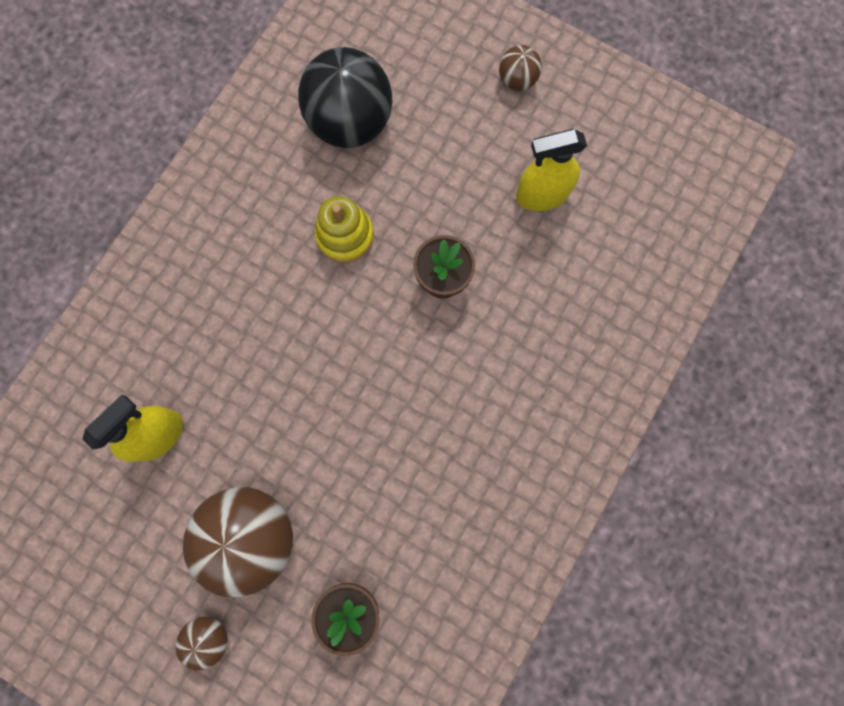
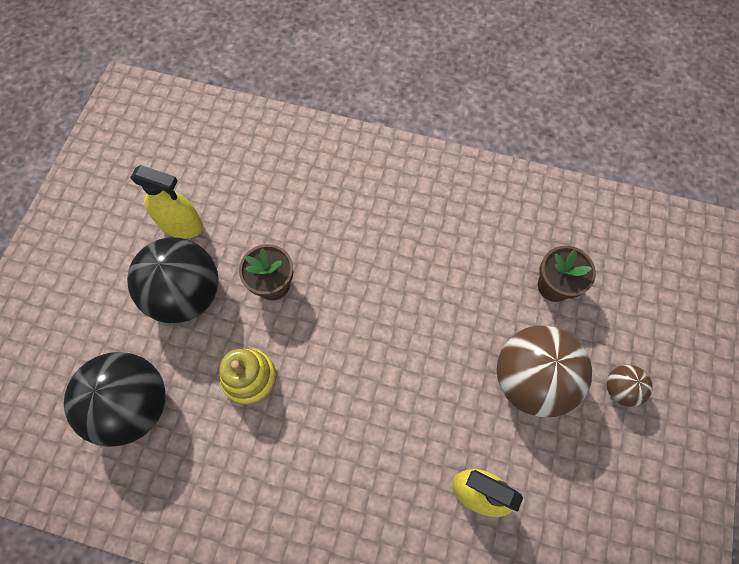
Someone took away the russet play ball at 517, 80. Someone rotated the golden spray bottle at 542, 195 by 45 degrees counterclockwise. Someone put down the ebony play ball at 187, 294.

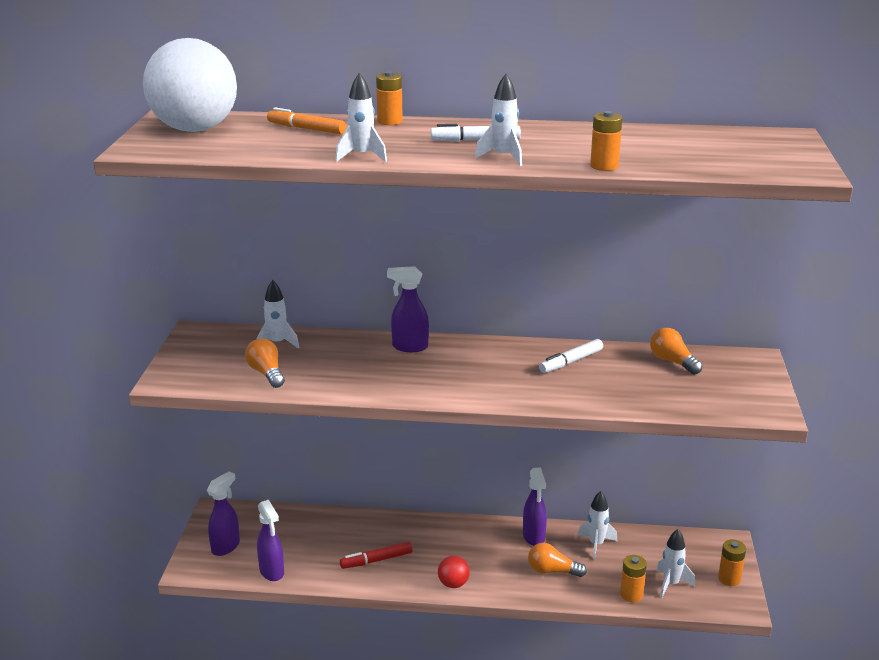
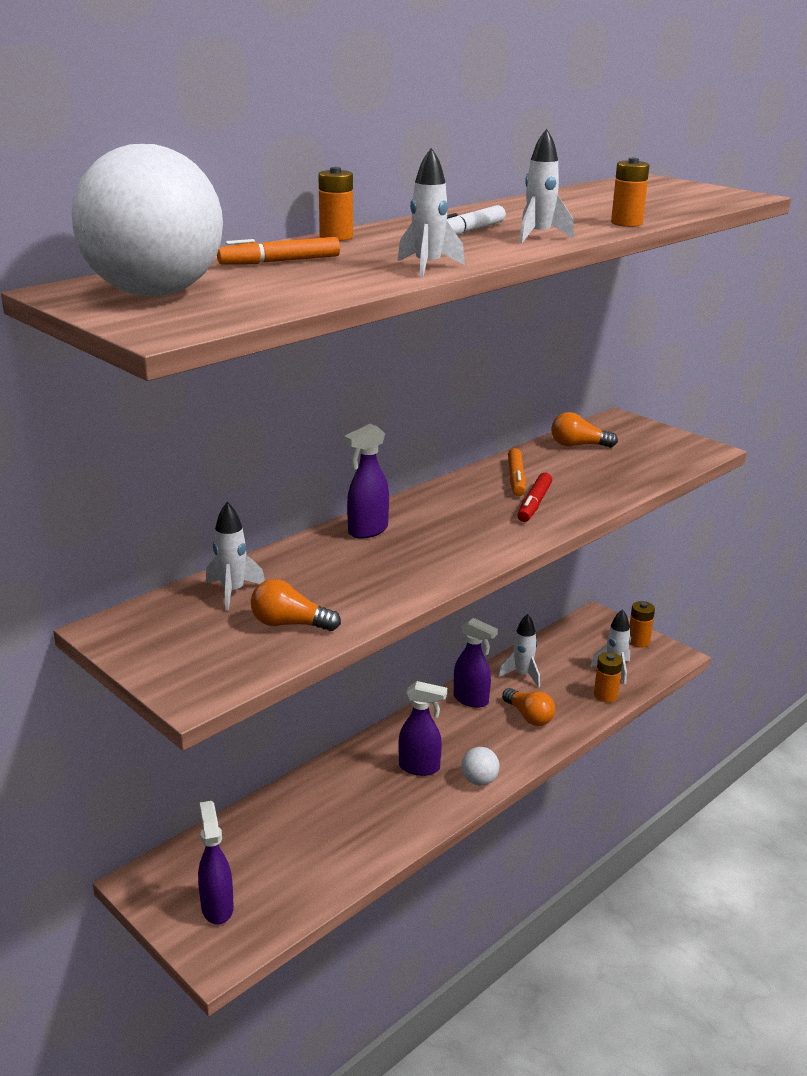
Someone repainted the white felt pen at 571, 362, which became the bright orange felt pen at 516, 479. Someone carried the violet spray bottle from 272, 572 to 420, 768. Someone carried the red felt pen from 376, 560 to 534, 504. Someone rotated the bright orange light bulb at 552, 571 by 90 degrees counterclockwise. Someone repainted the red play ball at 453, 584, which became the white play ball at 479, 781.

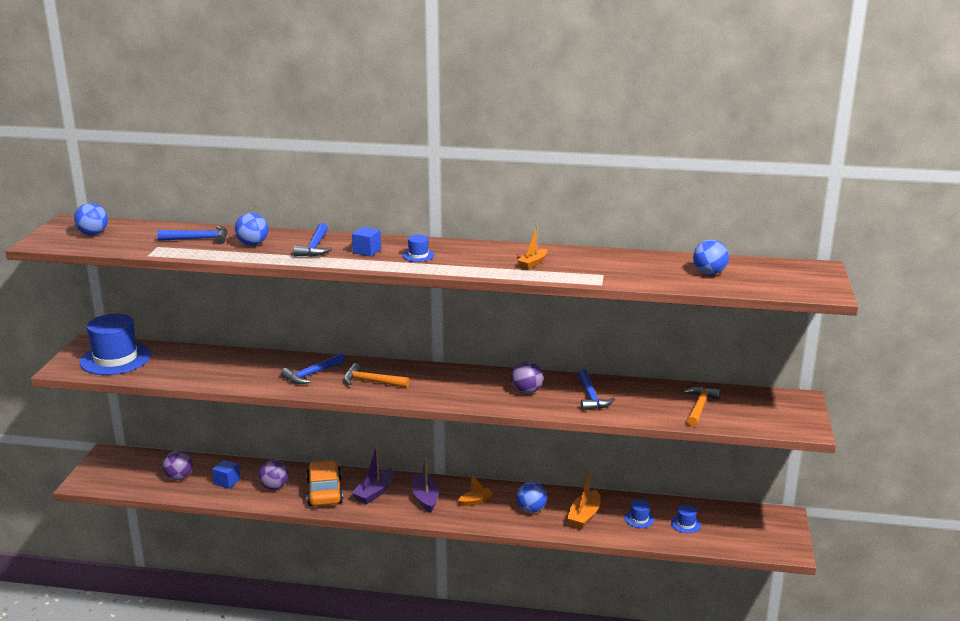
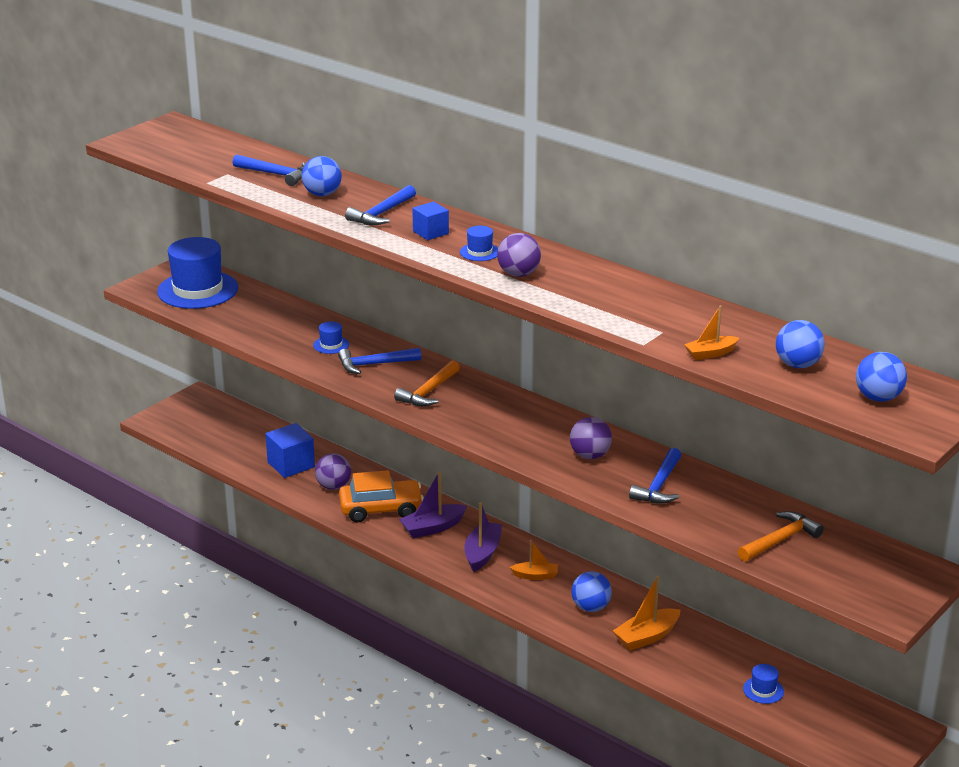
Someone carried the royal blue play ball from 93, 234 to 878, 398. Someone carried the bright orange boat from 533, 263 to 710, 353. Someone rotated the bright orange carpenter's hammer at 371, 382 by 105 degrees counterclockwise. Someone carried the violet play ball from 179, 477 to 518, 274. Someone scaled the royal blue cube at 227, 482 by 1.57. Someone rotated the bright orange car at 324, 492 by 60 degrees clockwise. Someone carried the royal blue hat from 639, 519 to 331, 345.

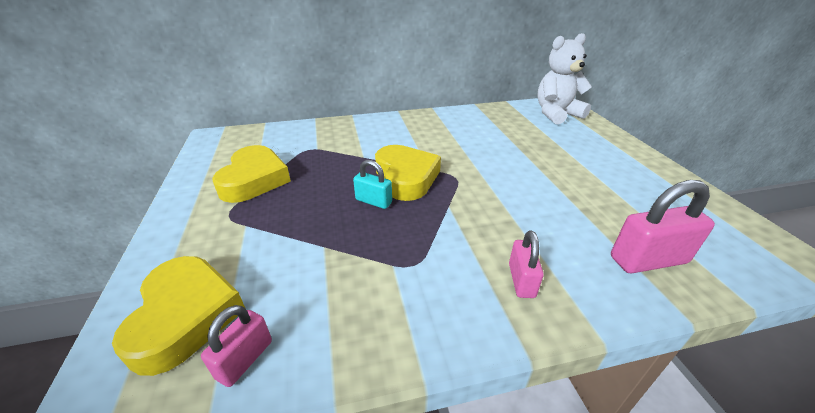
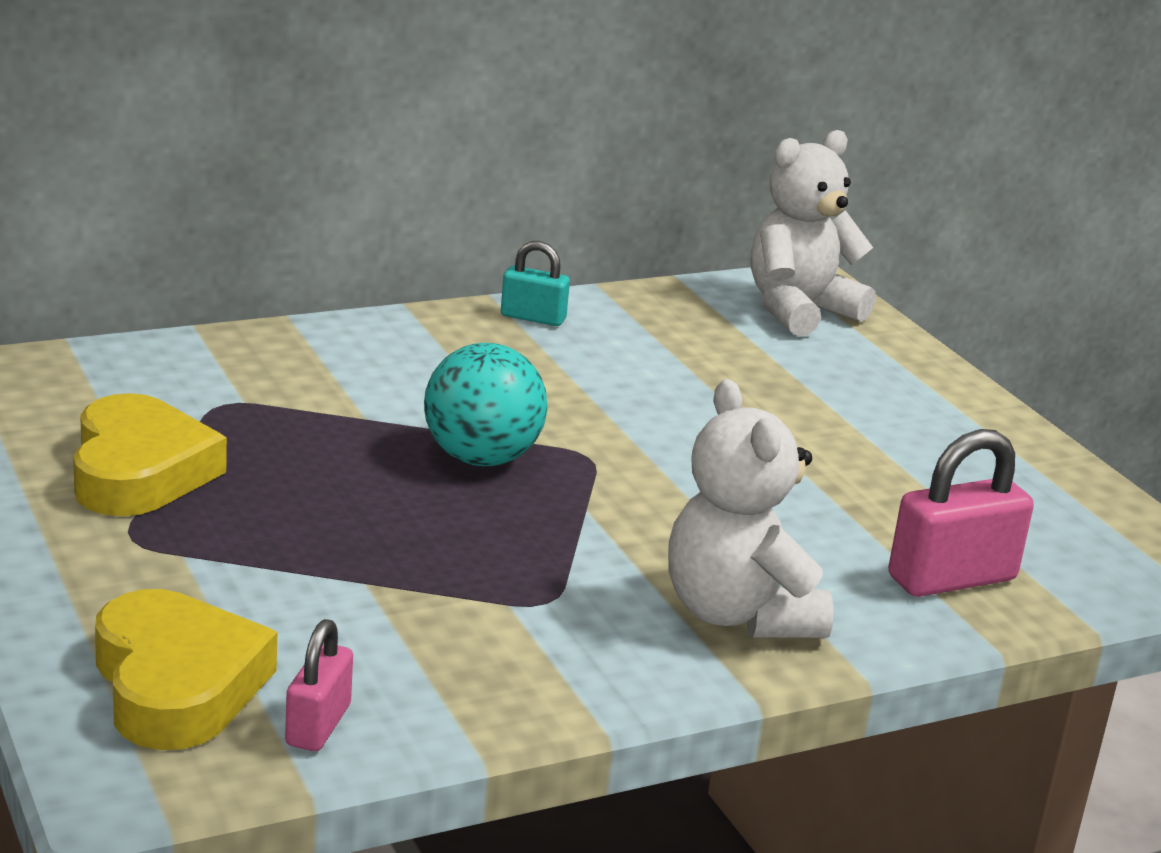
Someone swapped the golden heart at 406, 177 for the aqua play ball at 481, 458. Someone carried the aqua small lock from 373, 201 to 533, 317. Someone swapped the pink small lock at 521, 280 for the white teddy bear at 738, 614.

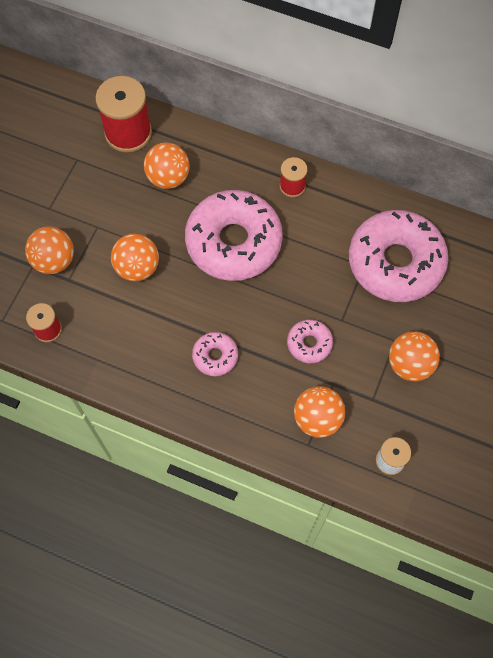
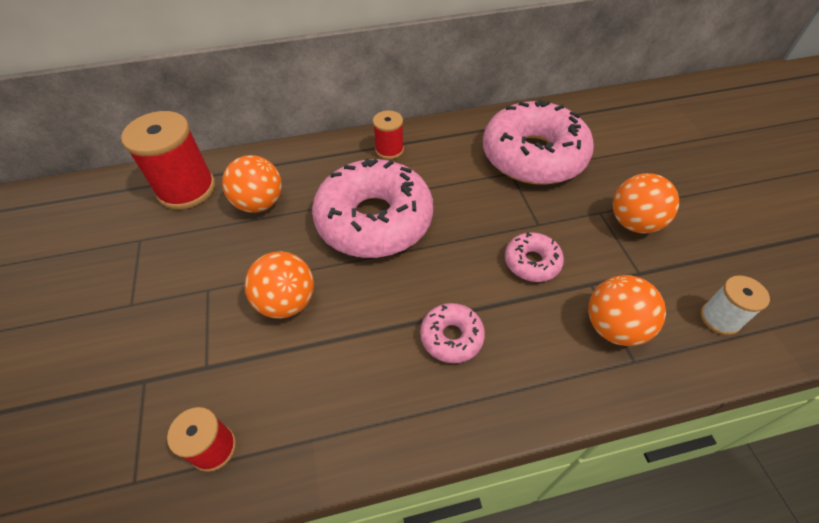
Someone took away the bright orange play ball at 54, 260.

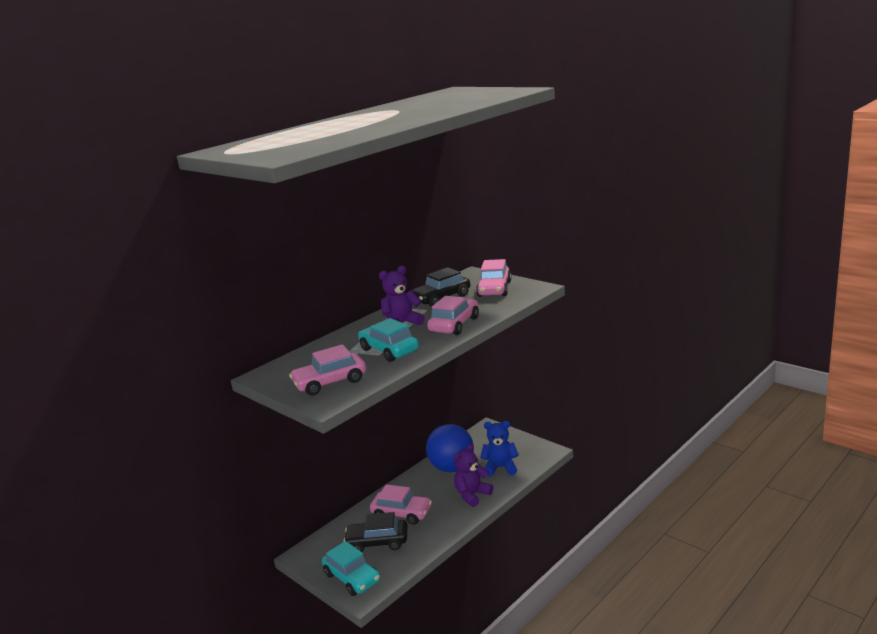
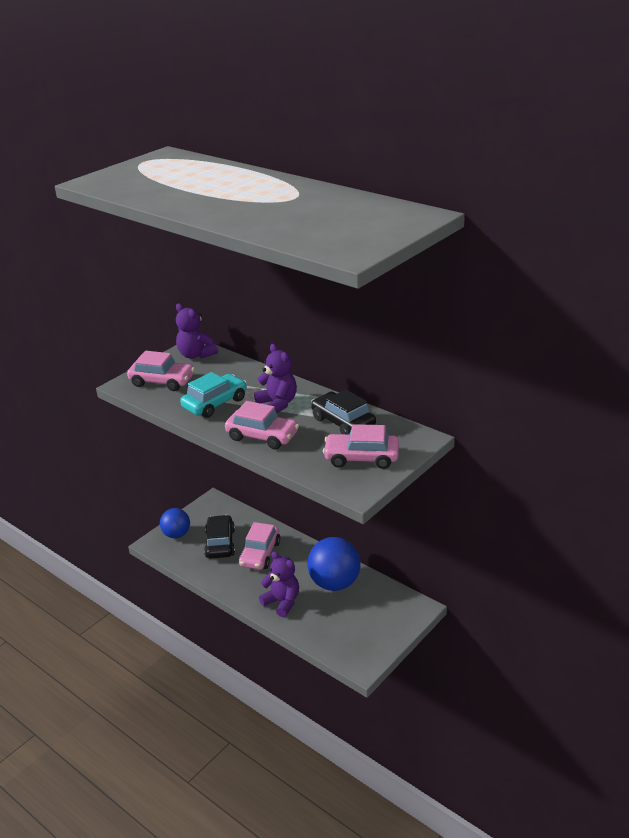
Someone rotated the pink car at 330, 382 by 135 degrees clockwise. Someone took away the royal blue teddy bear at 500, 467. Someone swapped the aqua car at 352, 577 for the royal blue play ball at 176, 534. Someone put down the violet teddy bear at 196, 355.

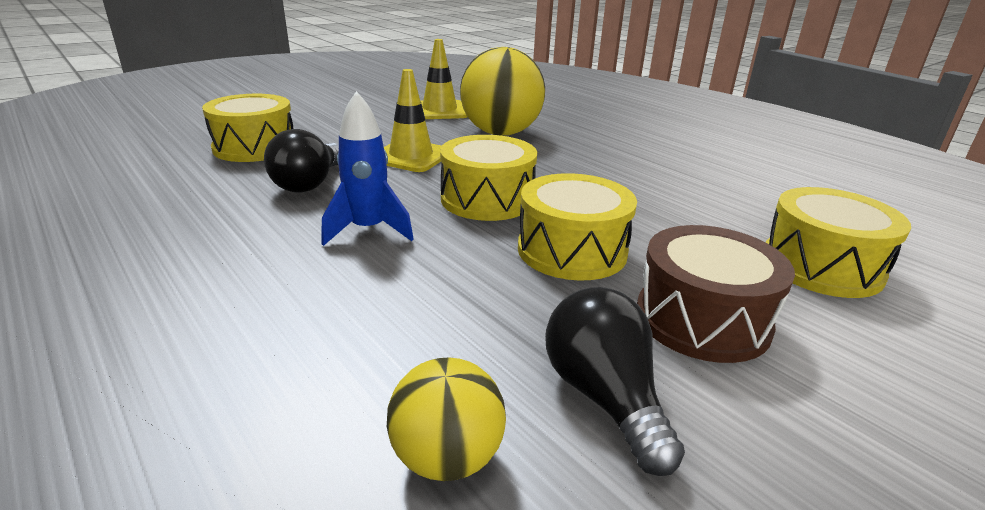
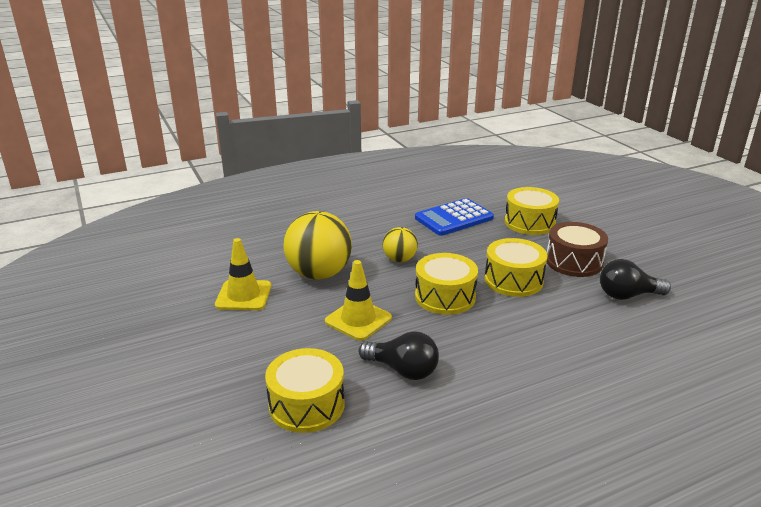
Someone took away the royal blue toy rocket at 368, 230. Someone carried the golden play ball from 447, 458 to 399, 259. Someone put down the royal blue adding machine at 454, 218.

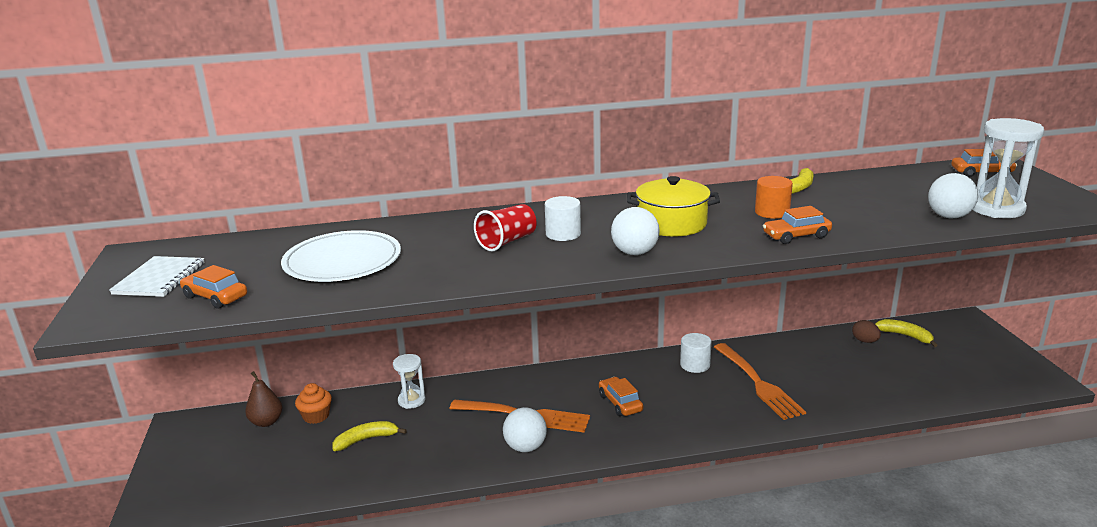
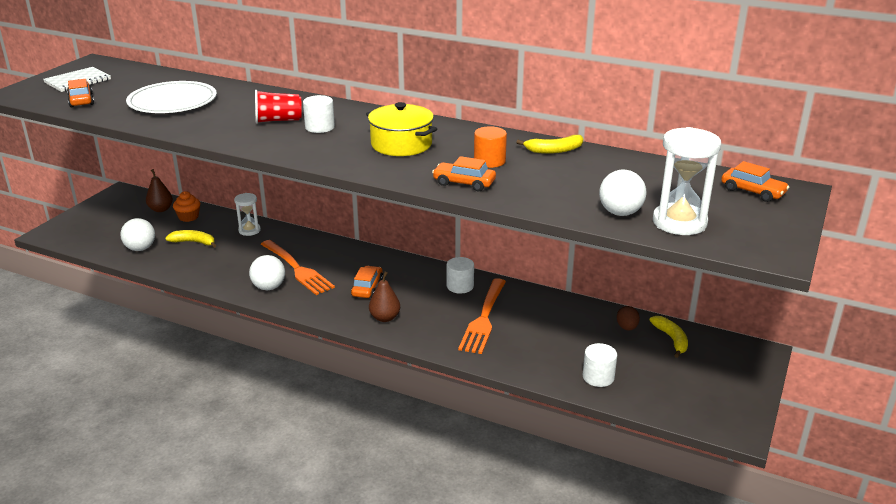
Someone carried the white play ball from 634, 253 to 140, 248. Someone put down the russet toy pear at 385, 318. Someone put down the white cylinder shape at 598, 377.

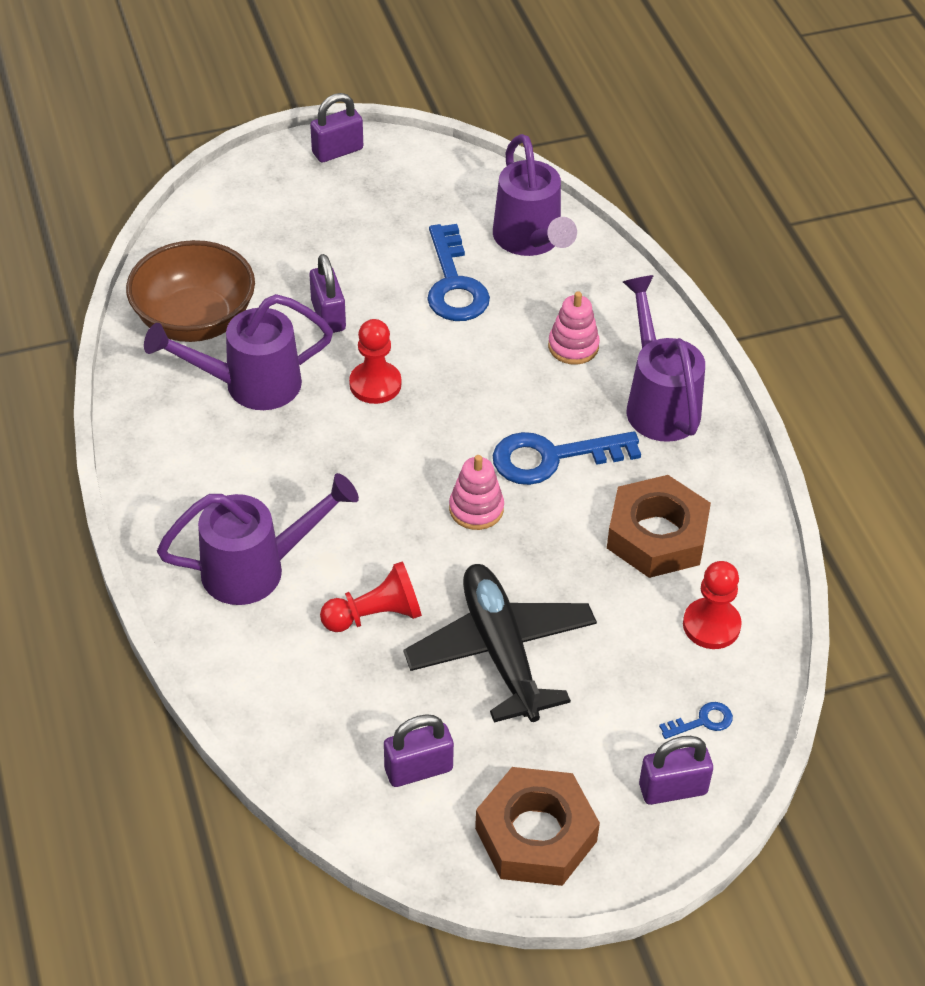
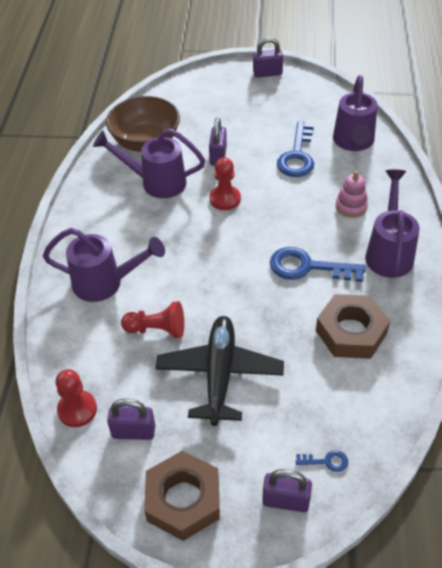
Someone took away the pink stacking rings at 476, 509. Someone carried the red pawn from 711, 625 to 77, 410.

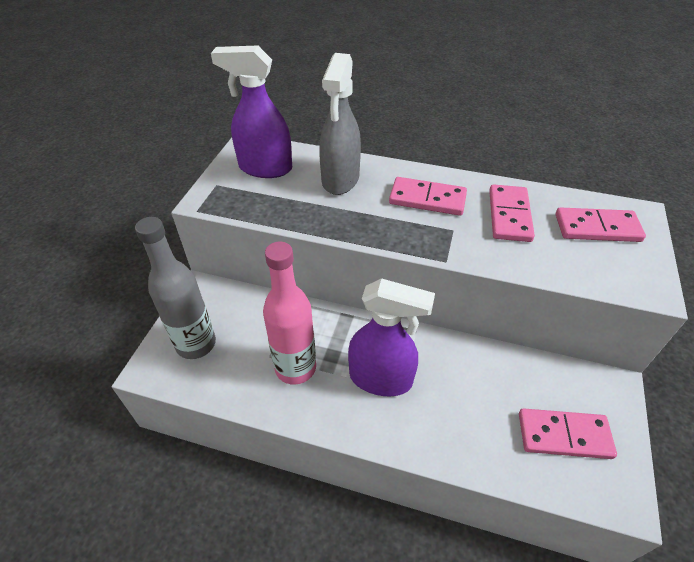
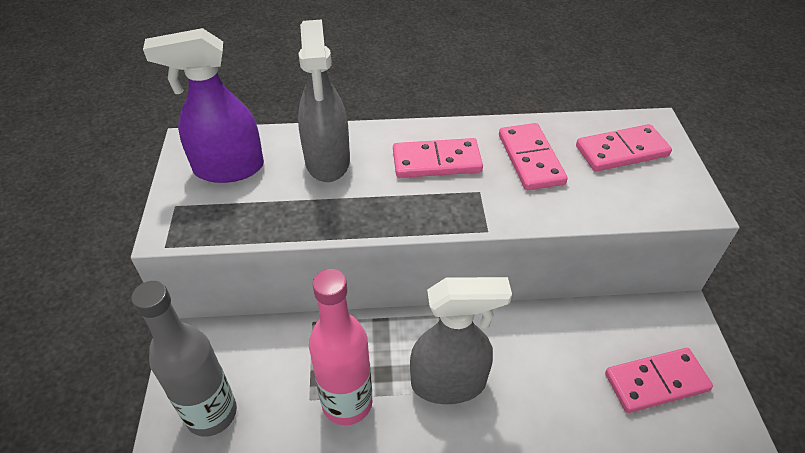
Someone repainted the violet spray bottle at 381, 379, which became the ash-grey spray bottle at 449, 383.

